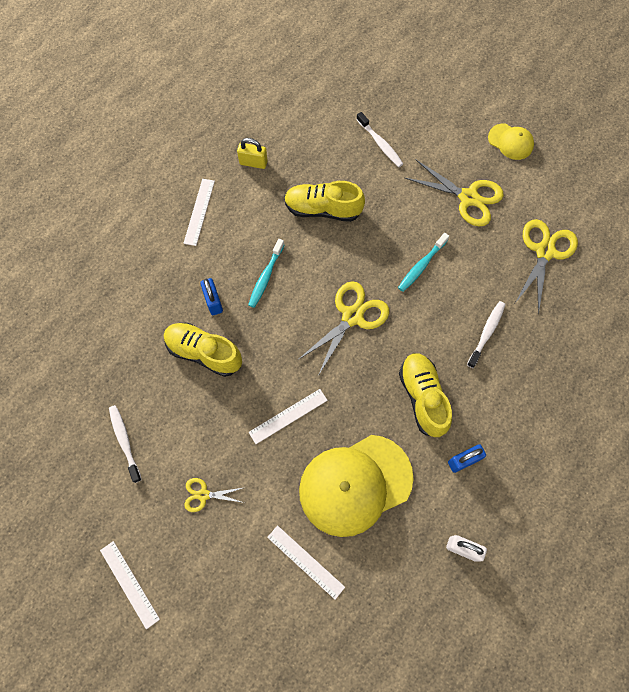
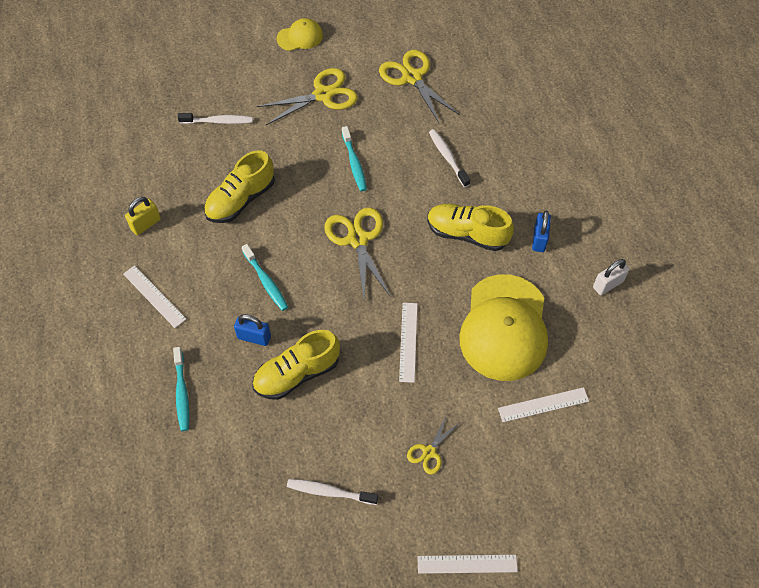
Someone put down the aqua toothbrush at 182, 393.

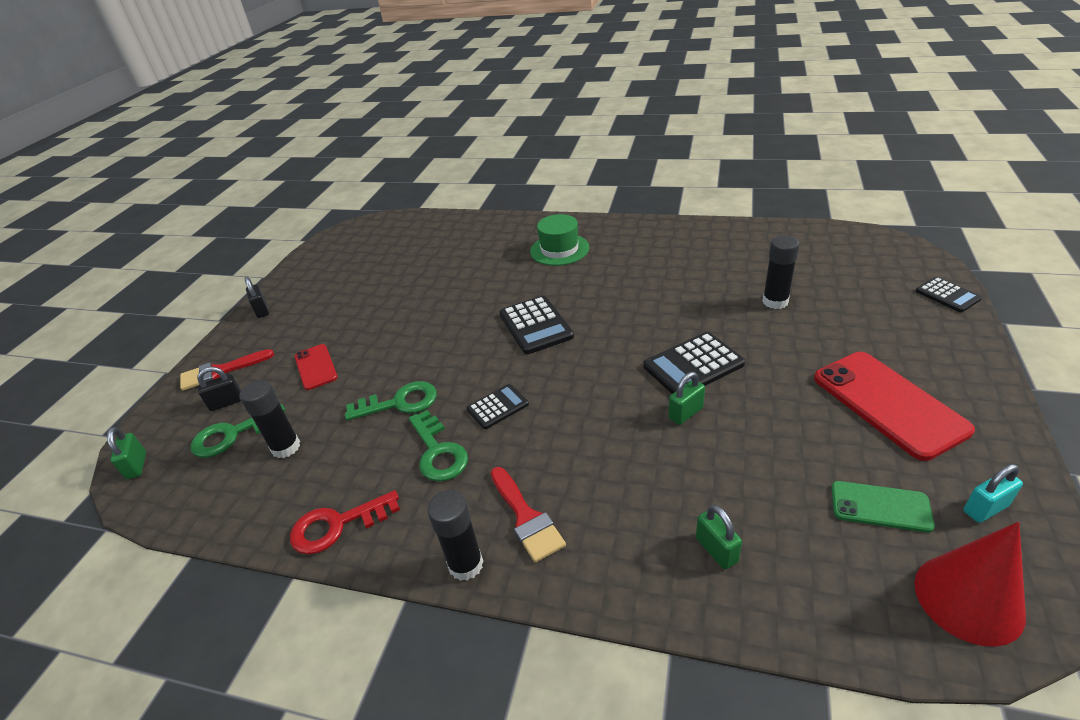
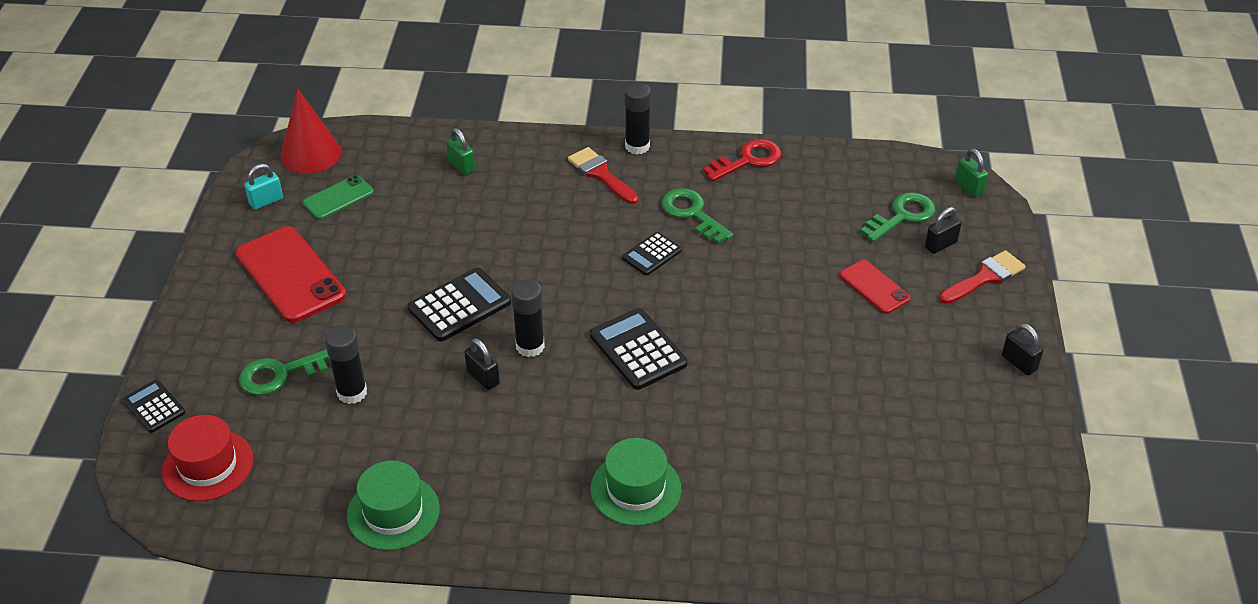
Someone took away the green small lock at 685, 413. Someone carried the ebony glue from 286, 447 to 530, 346. Someone carried the green door key from 400, 402 to 281, 374. Someone rotated the green phone at 880, 507 by 45 degrees counterclockwise. Someone put down the ebony small lock at 483, 378. Someone put down the red hat at 208, 465. Someone put down the green hat at 393, 512.

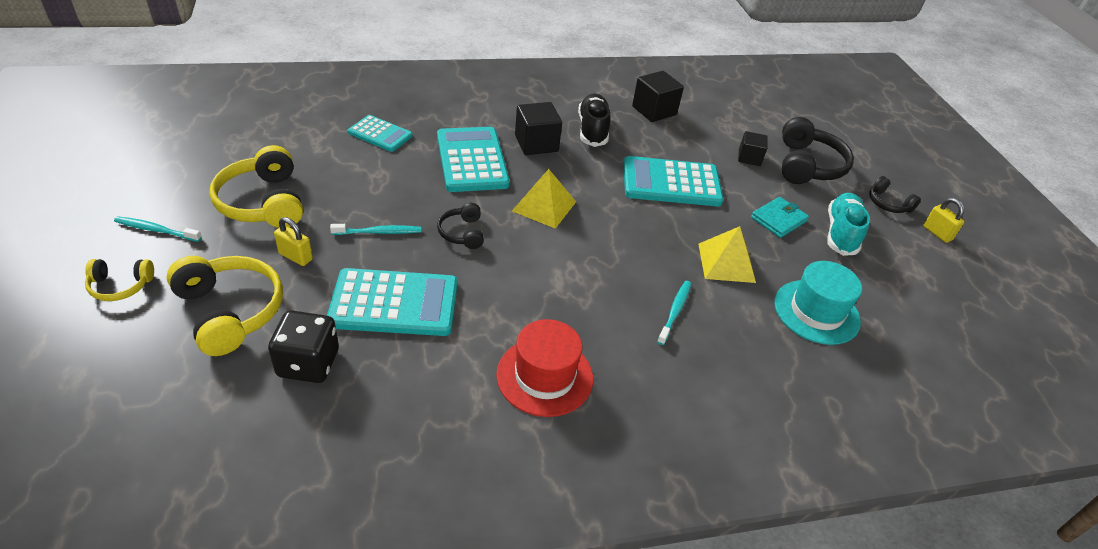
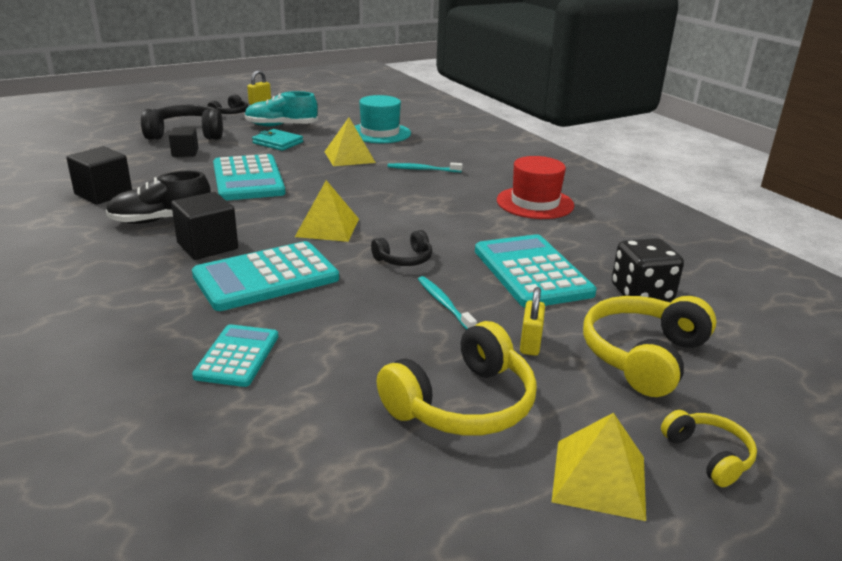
Someone swapped the aqua toothbrush at 156, 230 for the golden pyramid at 599, 478.

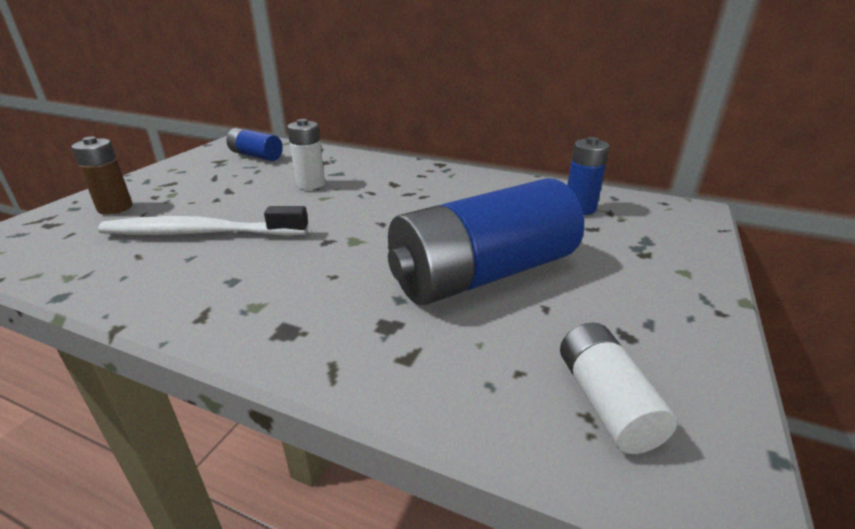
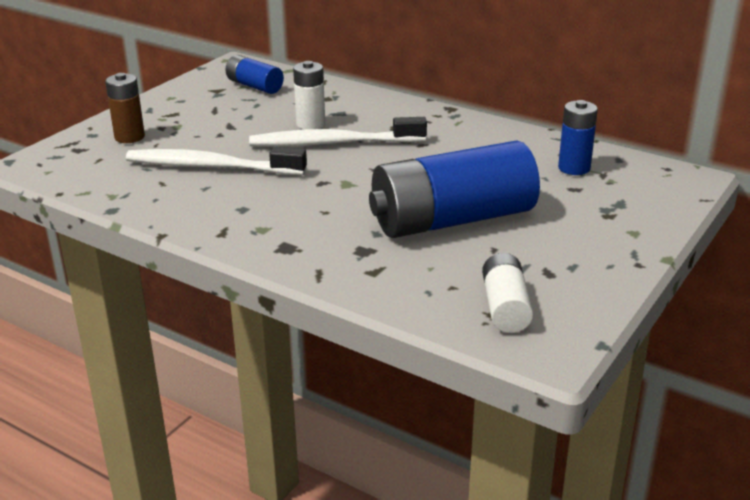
Someone put down the white toothbrush at 334, 143.

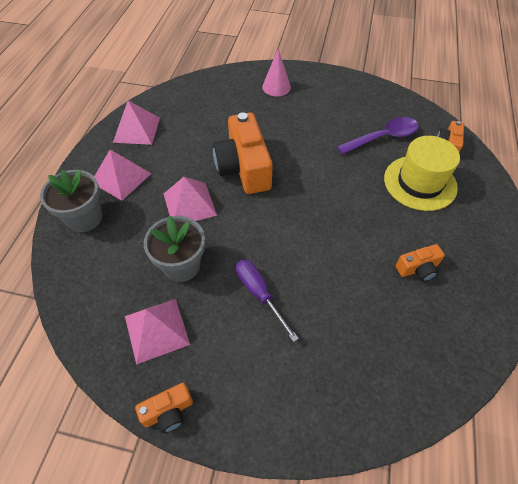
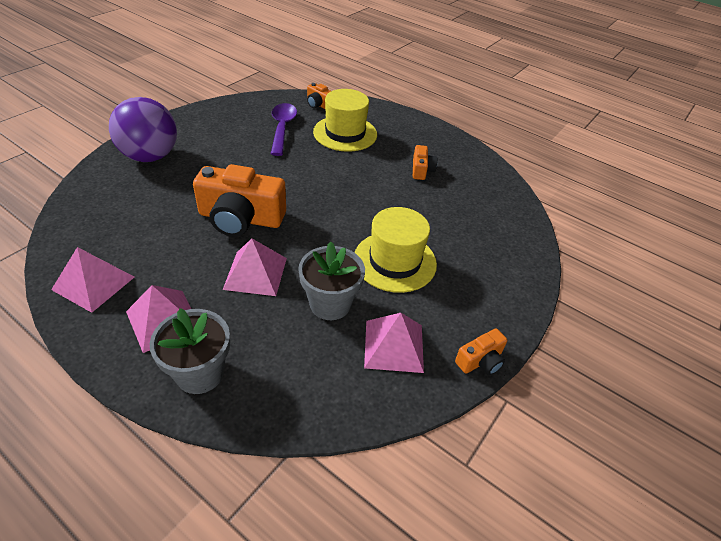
Someone swapped the pink cone shape at 276, 87 for the violet play ball at 150, 156. Someone swapped the violet hand screwdriver at 259, 294 for the golden hat at 395, 261. Someone rotated the bright orange camera at 168, 411 by 60 degrees clockwise.

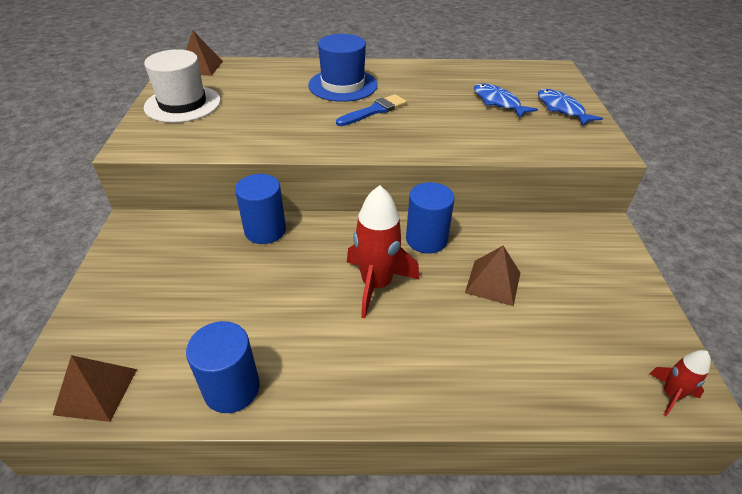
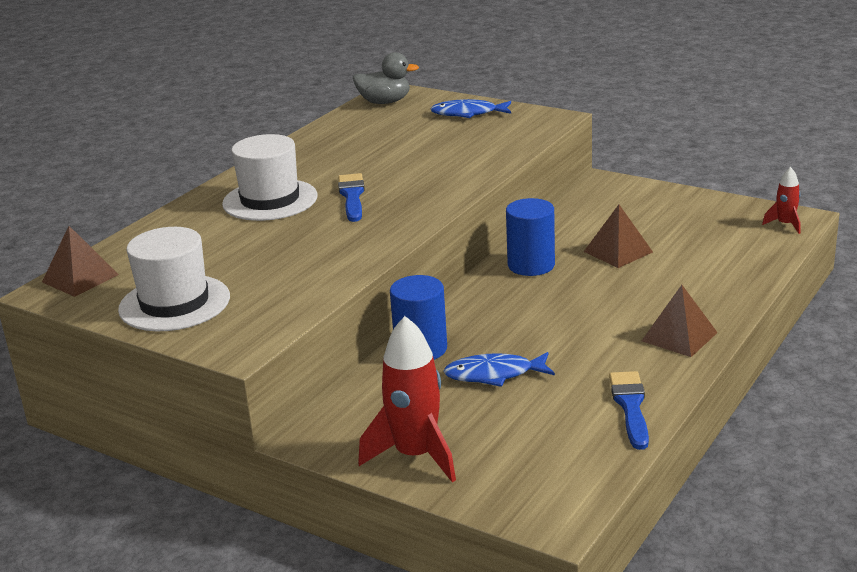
Someone repainted the royal blue hat at 343, 85, which became the white hat at 270, 200. Someone carried the royal blue fish from 498, 102 to 494, 374. Someone carried the red toy rocket from 376, 284 to 415, 455. Someone swapped the royal blue cylinder shape at 232, 388 for the royal blue paintbrush at 630, 406. Someone carried the russet pyramid from 96, 391 to 679, 336. Someone put down the ash-grey rubber duck at 385, 102.

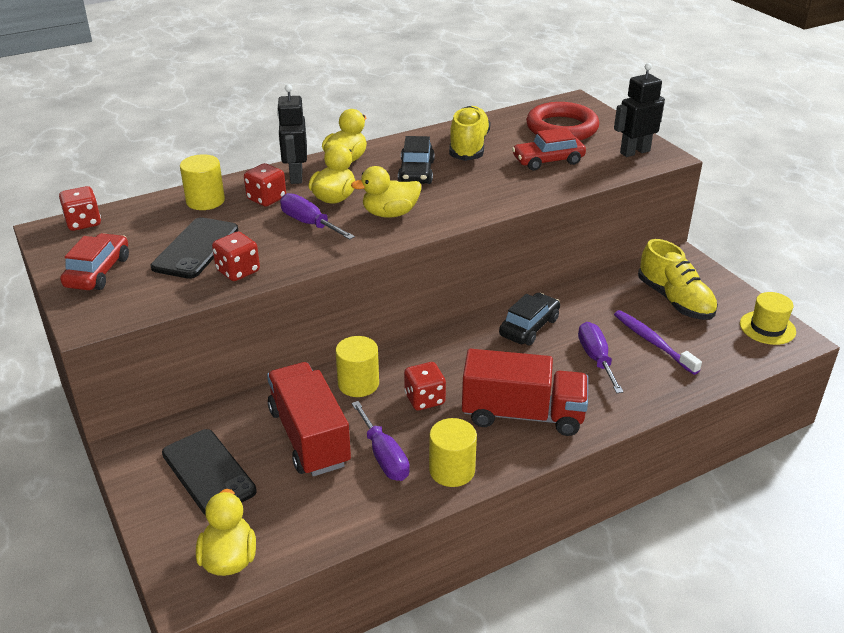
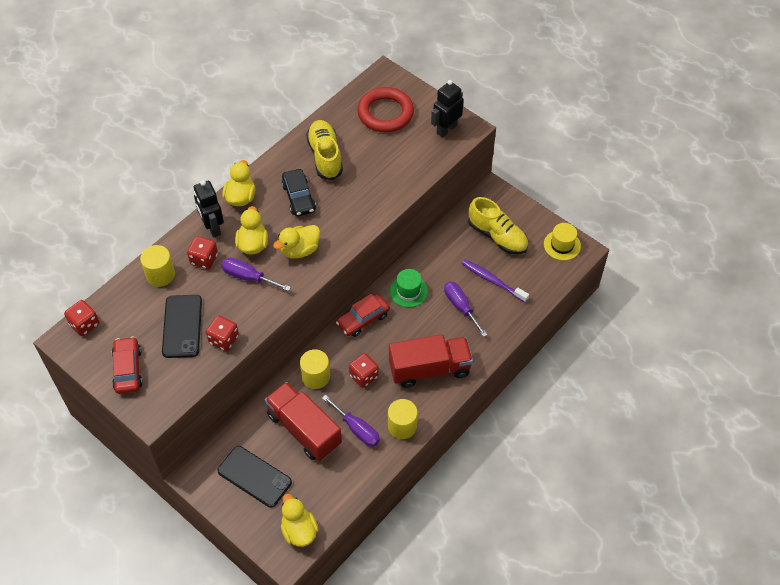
Someone carried the red car from 548, 161 to 363, 319. Someone swapped the ebony car at 529, 327 for the green hat at 408, 291.

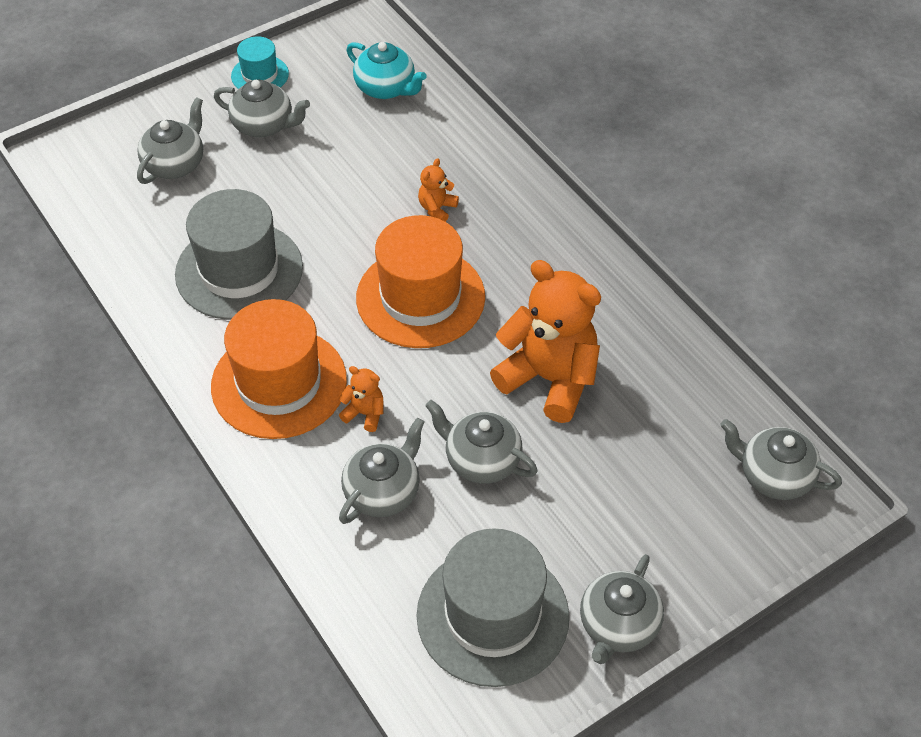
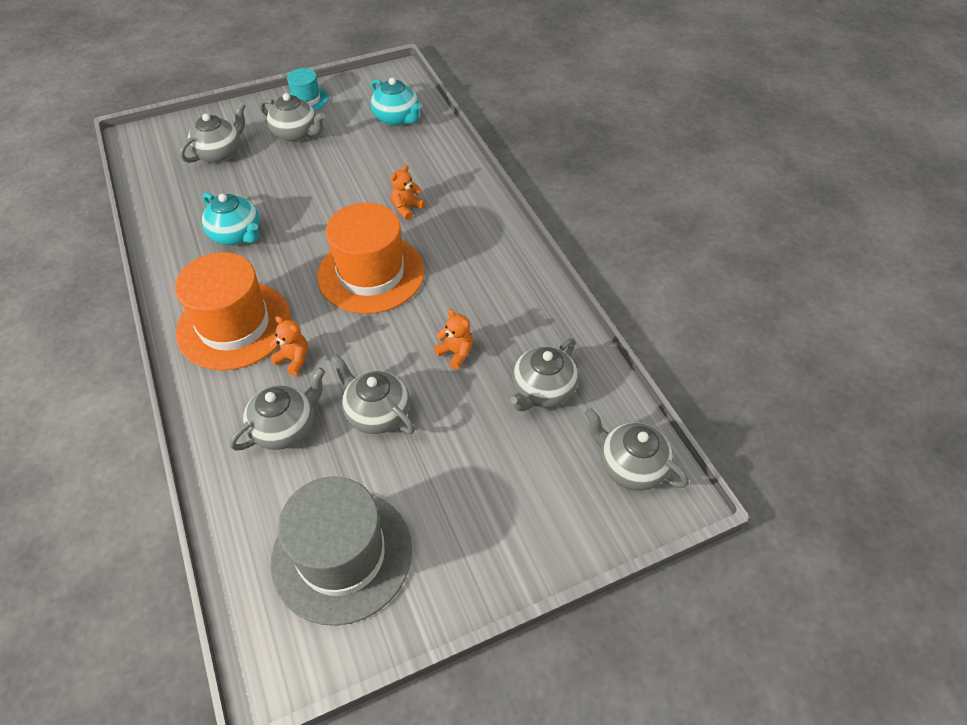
Someone swapped the ash-grey hat at 239, 271 for the aqua china teapot at 237, 235. Someone scaled the bright orange teddy bear at 549, 379 by 0.43. Someone carried the ash-grey china teapot from 618, 626 to 542, 390.

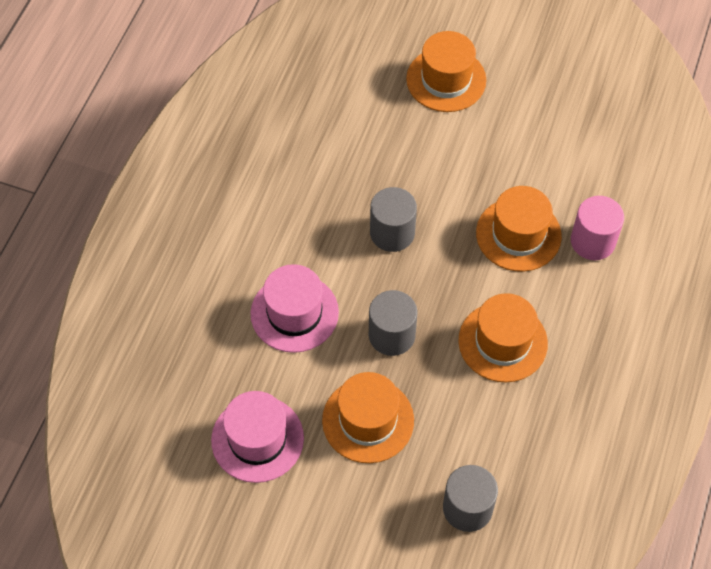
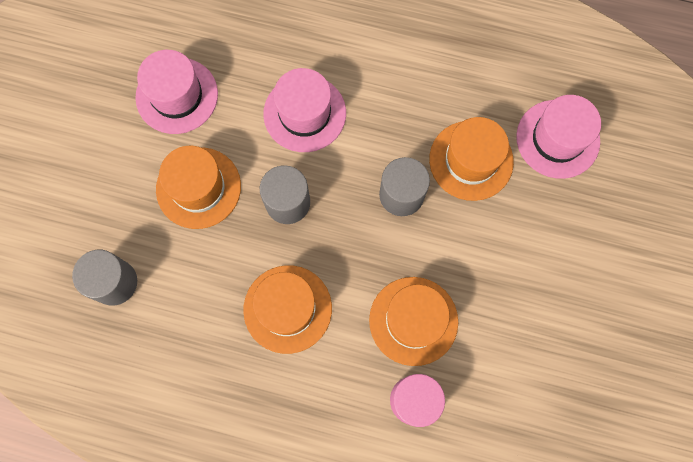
Someone carried the bright orange hat from 446, 79 to 471, 160. Someone put down the pink hat at 557, 139.

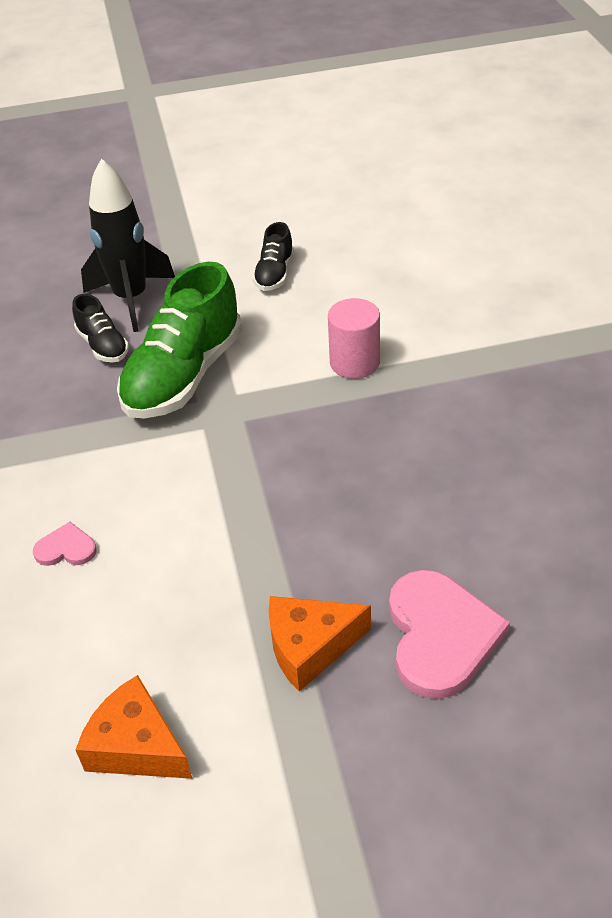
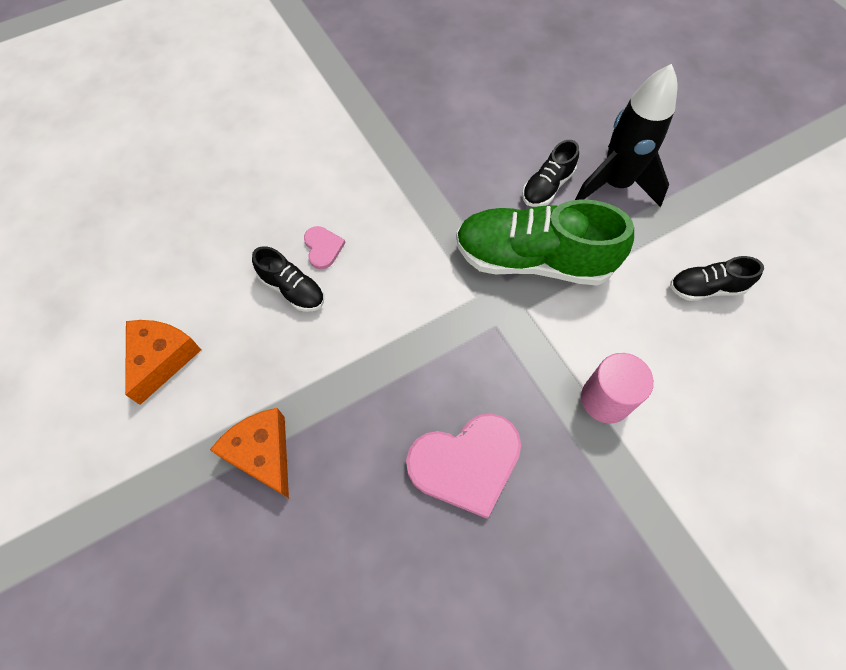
Someone carried the pink heart from 440, 635 to 466, 463. Someone put down the ebony sneaker at 292, 289.

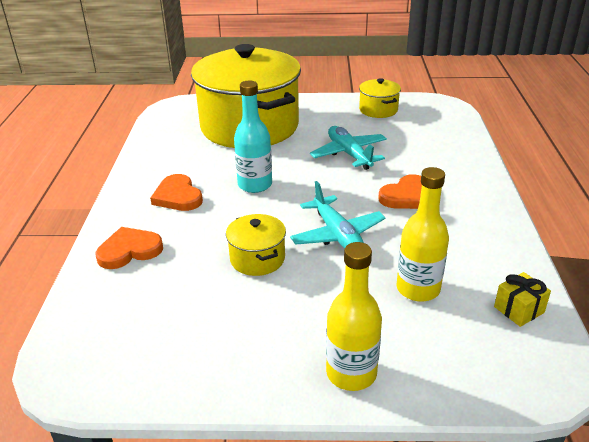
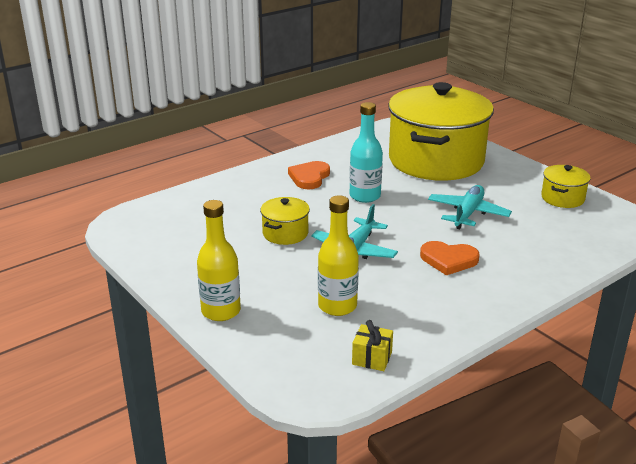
Someone took away the bright orange heart at 129, 250.

